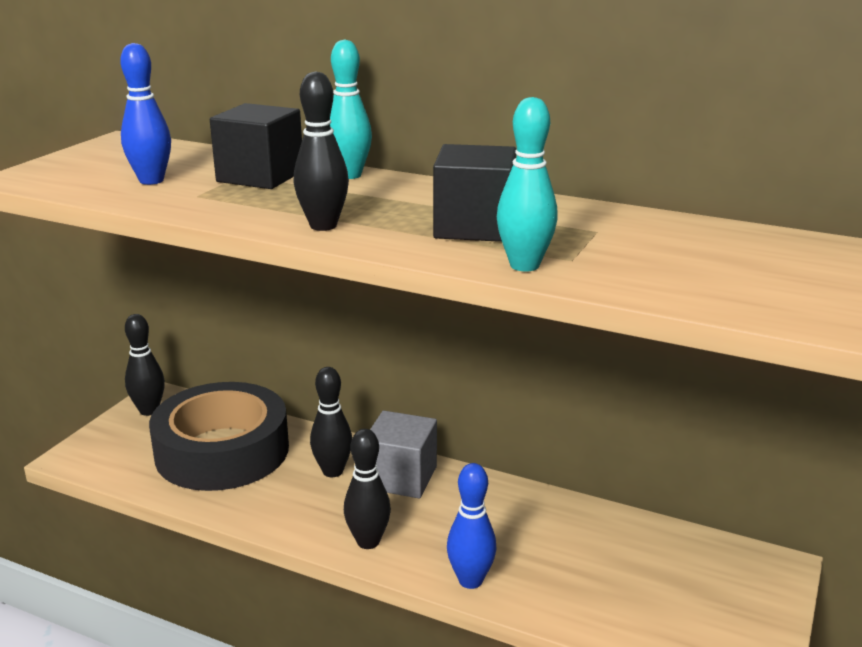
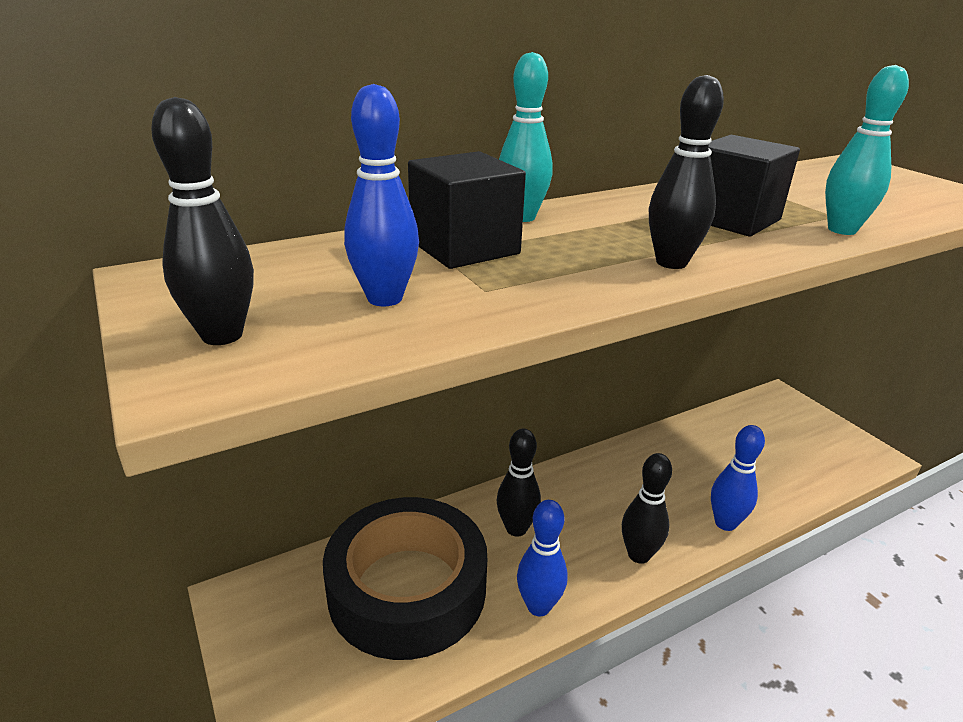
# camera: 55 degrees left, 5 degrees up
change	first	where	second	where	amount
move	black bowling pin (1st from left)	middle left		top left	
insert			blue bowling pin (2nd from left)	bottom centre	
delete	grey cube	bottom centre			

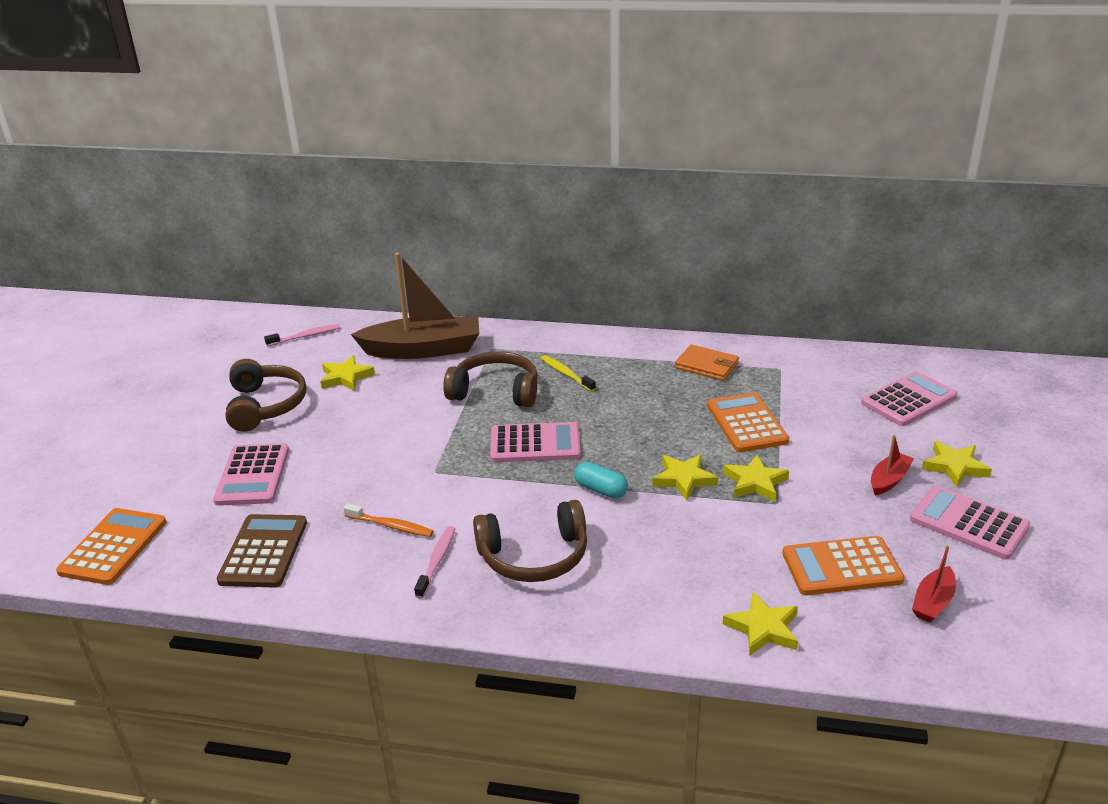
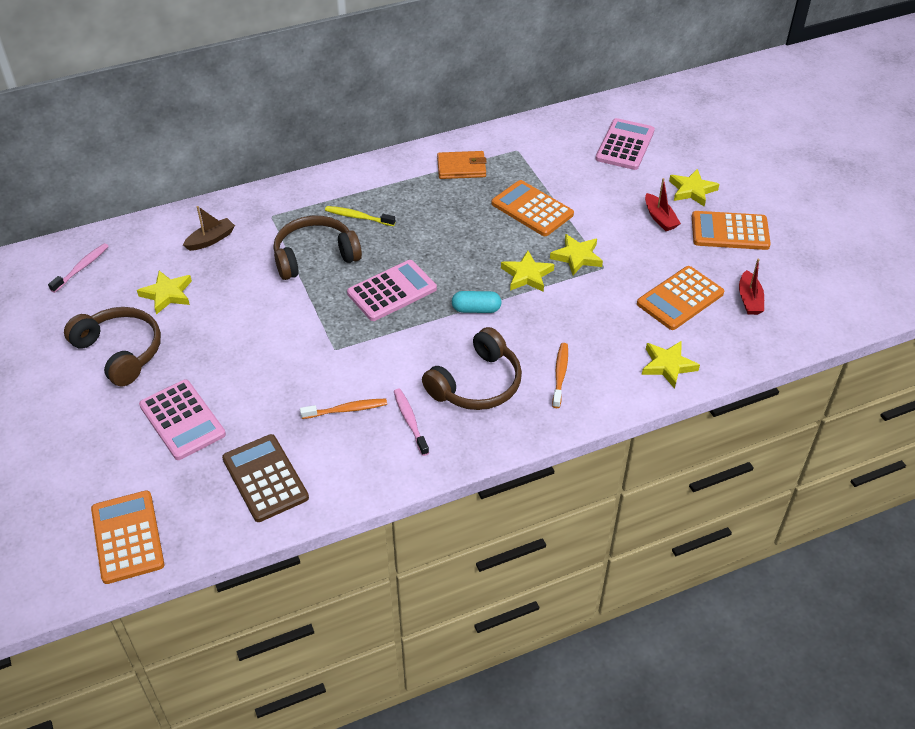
# camera: 35 degrees left, 15 degrees up
change	first	where	second	where	amount
resize	brown boat	centre		top left	x0.45
insert			orange toothbrush (2nd from left)	centre	
rotate	red boat (1st from left)	middle right		top right	150 degrees clockwise
recolor	pink calculator (4th from left)	middle right	orange calculator (4th from left)	top right	

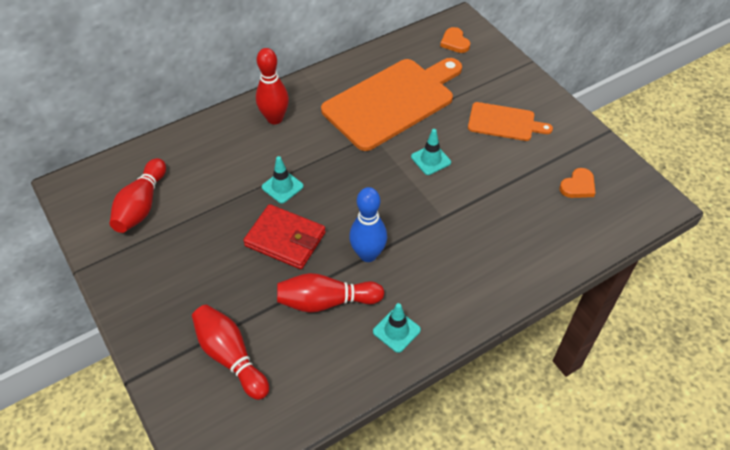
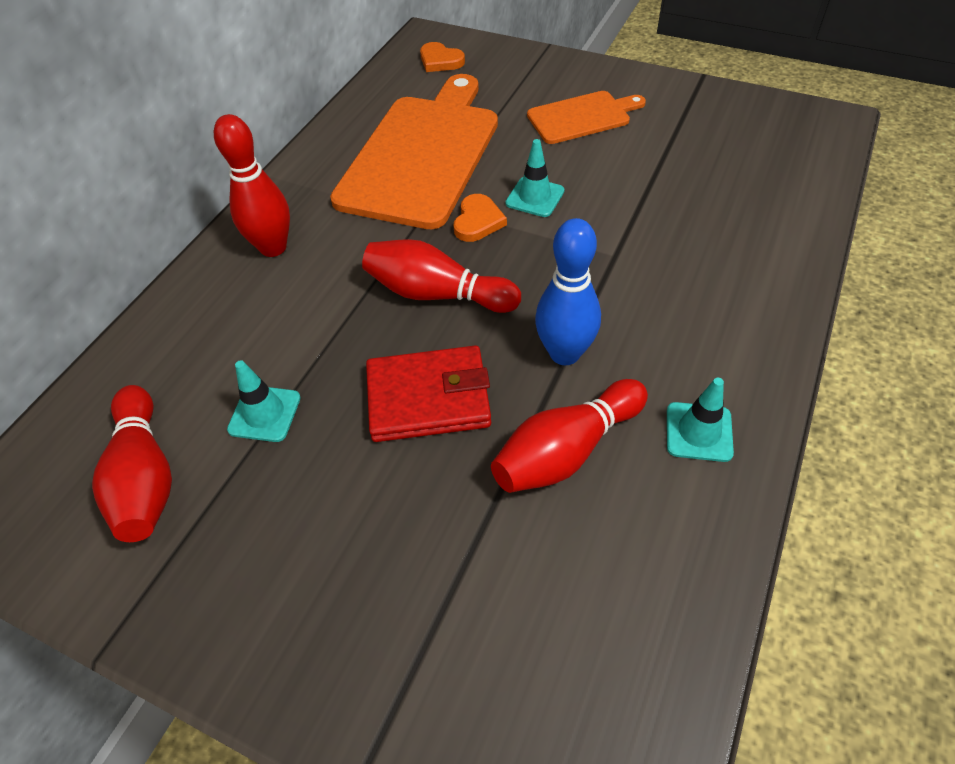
# camera: 30 degrees left, 0 degrees up
change	first	where	second	where	amount
move	turquoise traffic cone (1st from left)	centre		middle left	
move	red bowling pin (2nd from left in the first image)	bottom left	red bowling pin (3rd from left)	centre	
move	orange heart (2nd from left)	middle right		top centre	

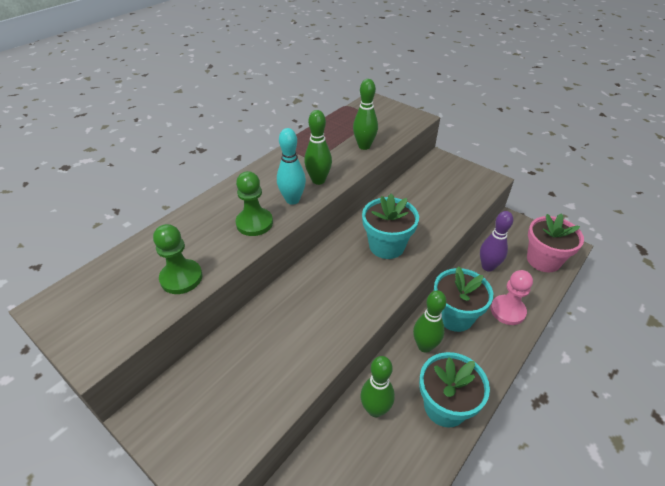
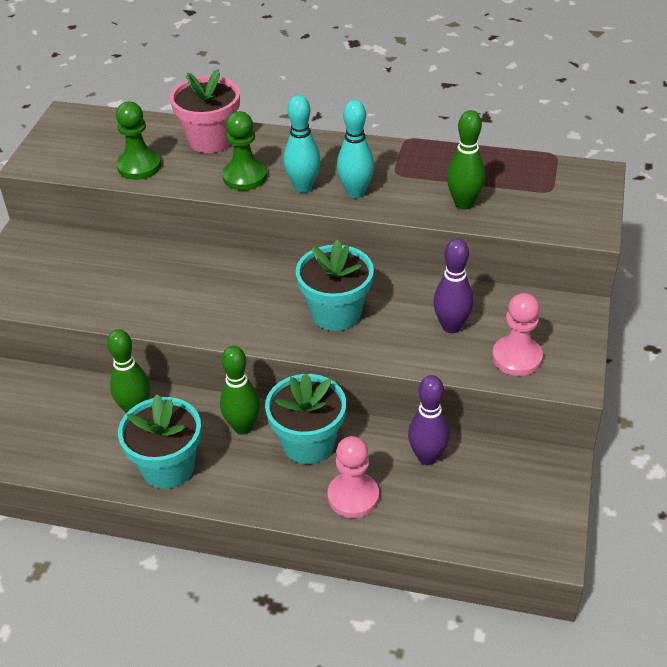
# camera: 65 degrees right, 0 degrees up
change	first	where	second	where	amount
move	pink flower pot	middle right		top left	
recolor	green bowling pin (1st from left)	top centre	turquoise bowling pin (2nd from left)	top centre	
insert			purple bowling pin (2nd from left)	middle right	
insert			pink pawn (2nd from left)	middle right	

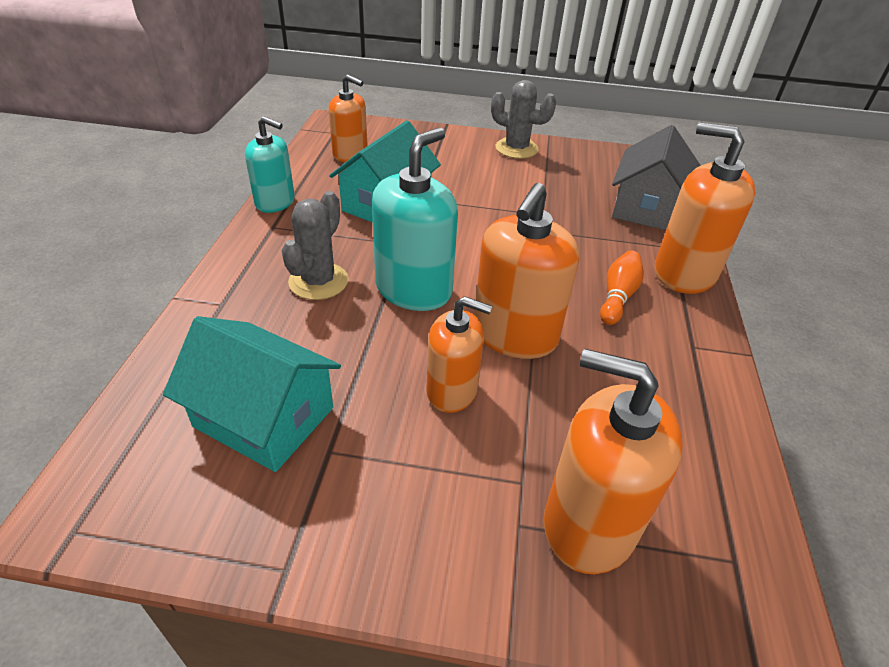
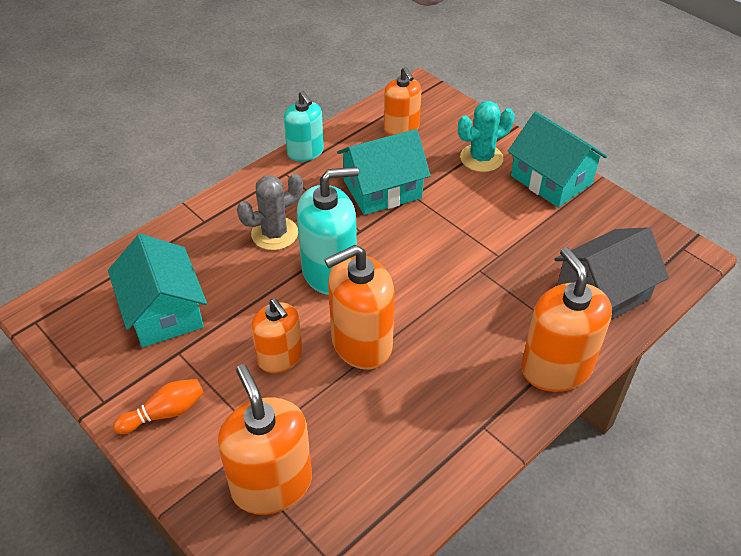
# camera: 40 degrees right, 5 degrees up
change	first	where	second	where	amount
move	orange bowling pin	middle right		bottom left	
insert			turquoise cactus	top centre	
replace	grey cactus (2nd from left)	top centre	turquoise house (3rd from left)	top right	

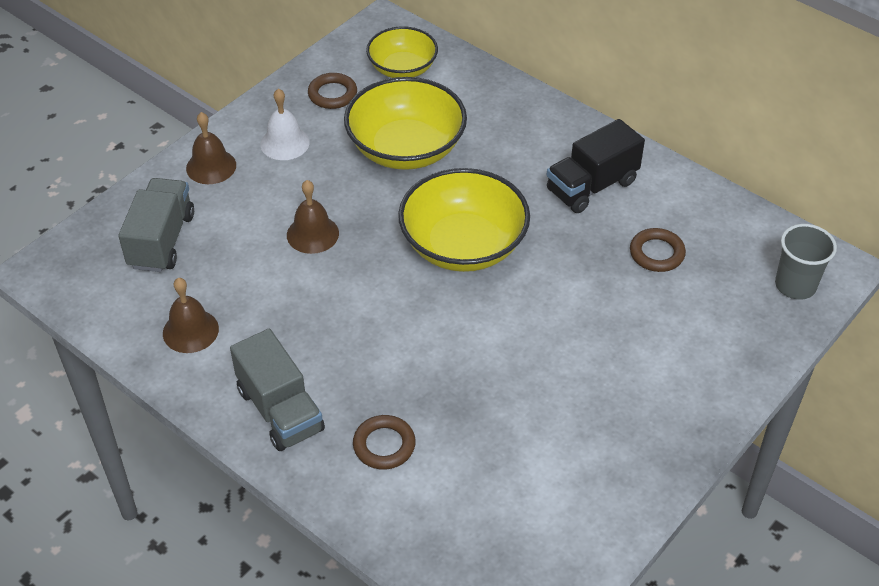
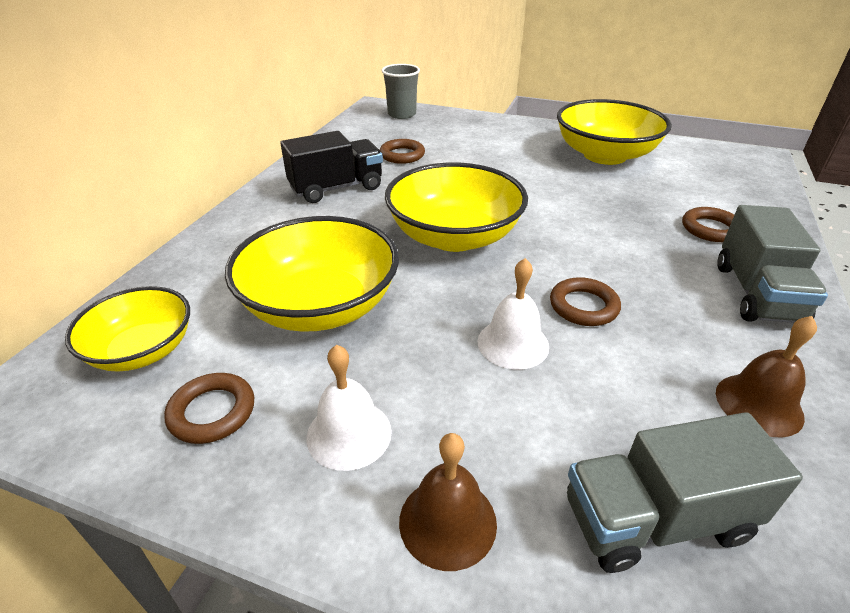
# camera: 110 degrees left, 10 degrees down
change	first	where	second	where	amount
rotate	black truck	top right		top centre	60 degrees counterclockwise
recolor	brown bell (3rd from left)	centre	white bell (2nd from left)	centre	
insert			brown ring (3rd from left)	middle right	
insert			yellow bowl (4th from left)	top right	
rotate	grey truck (2nd from left)	middle left		middle right	150 degrees clockwise

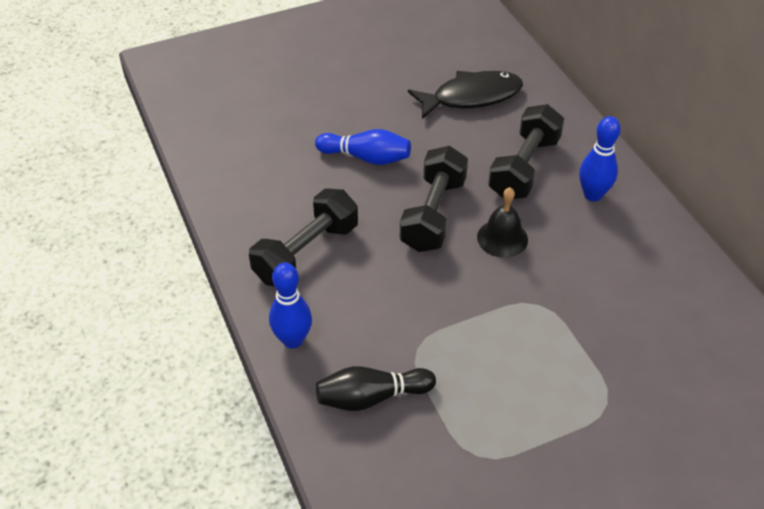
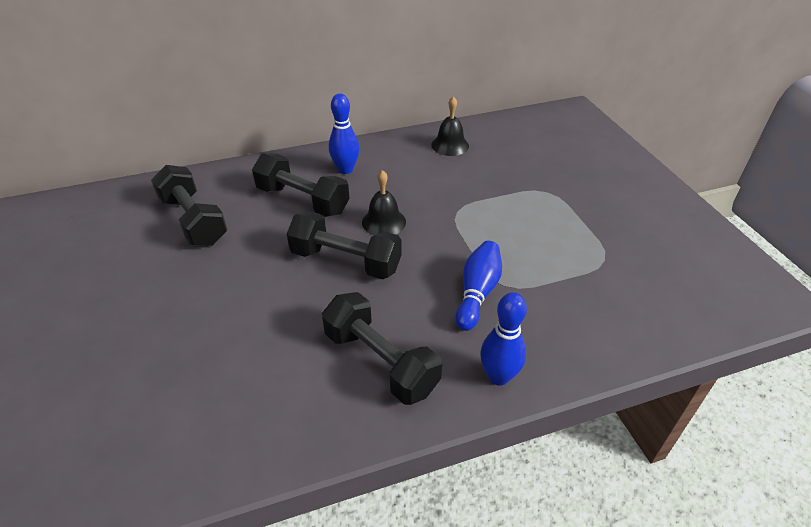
# camera: 85 degrees left, 5 degrees down
change	first	where	second	where	amount
replace	black fish	top centre	black dumbbell (1st from left)	middle left	
insert			black bell (2nd from left)	top centre	
move	blue bowling pin (2nd from left)	top centre		centre	
delete	black bowling pin	bottom centre			

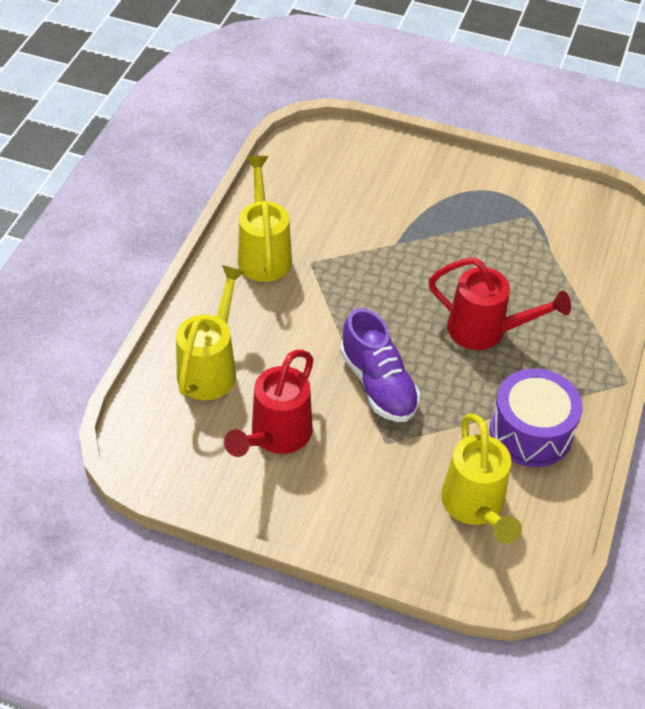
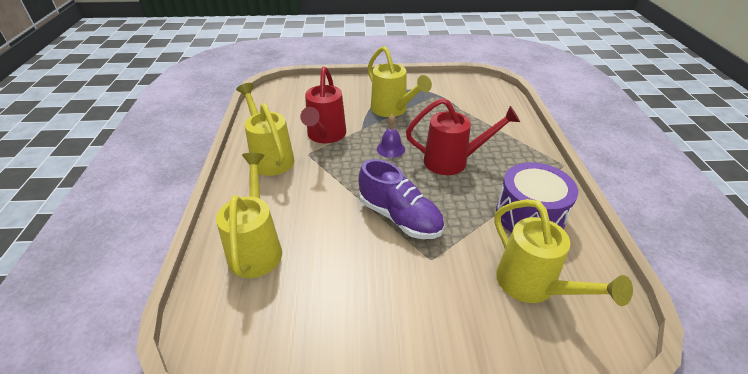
# camera: 20 degrees left, 10 degrees down
change	first	where	second	where	amount
move	red watering can (1st from left)	centre		top centre	
insert			yellow watering can (3rd from left)	top centre	
insert			purple bell	centre	

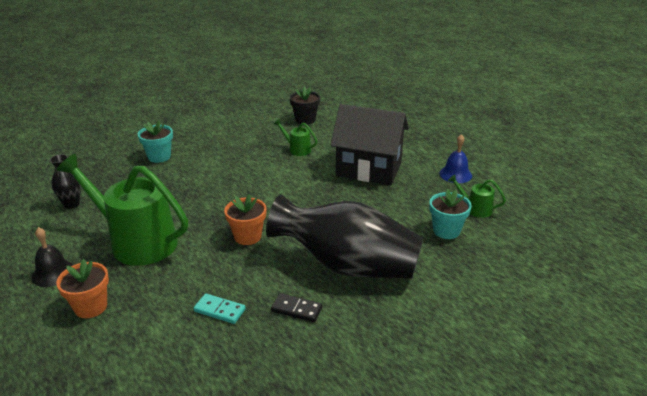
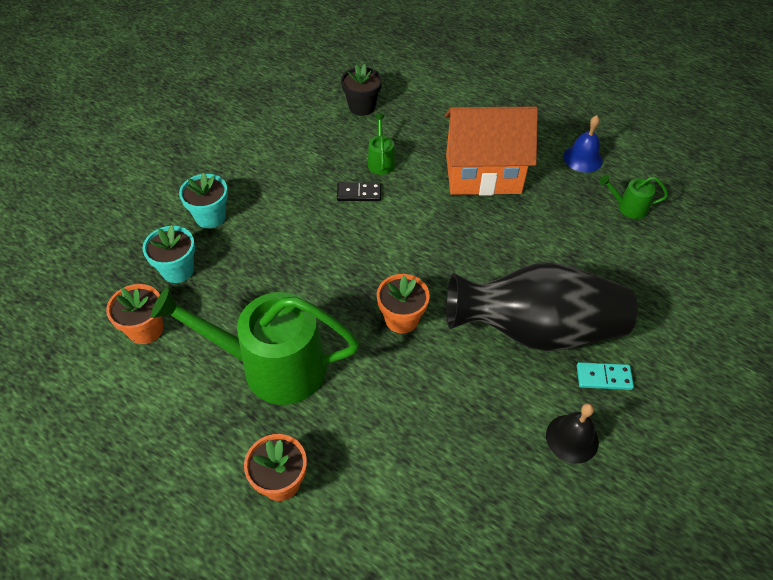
# camera: 20 degrees left, 20 degrees up
change	first	where	second	where	amount
replace	black vase (1st from left)	middle left	orange flower pot (1st from left)	middle left	
move	turquoise flower pot (2nd from left in the first image)	middle right	turquoise flower pot (1st from left)	middle left	
move	black domino	bottom centre		top centre	
rotate	green watering can (2nd from left)	centre		top centre	75 degrees clockwise
recolor	black house	centre	orange house	top centre	
move	black bell	middle left		bottom right	
move	turquoise domino	bottom centre		middle right	

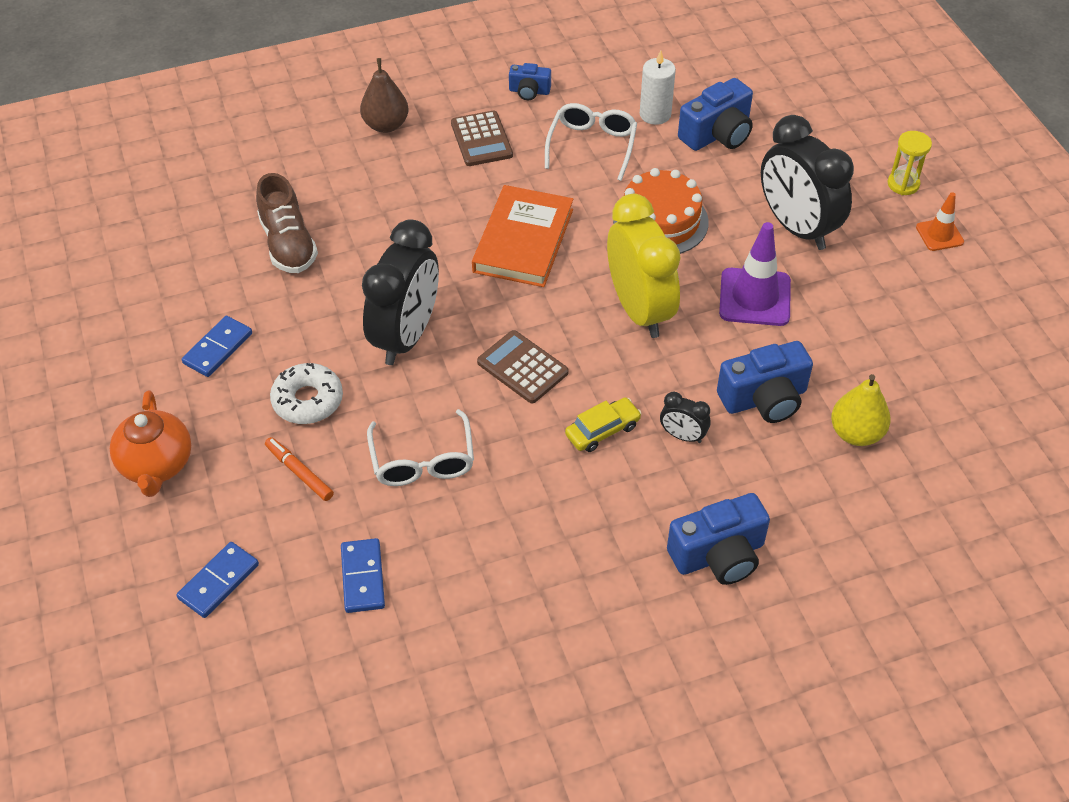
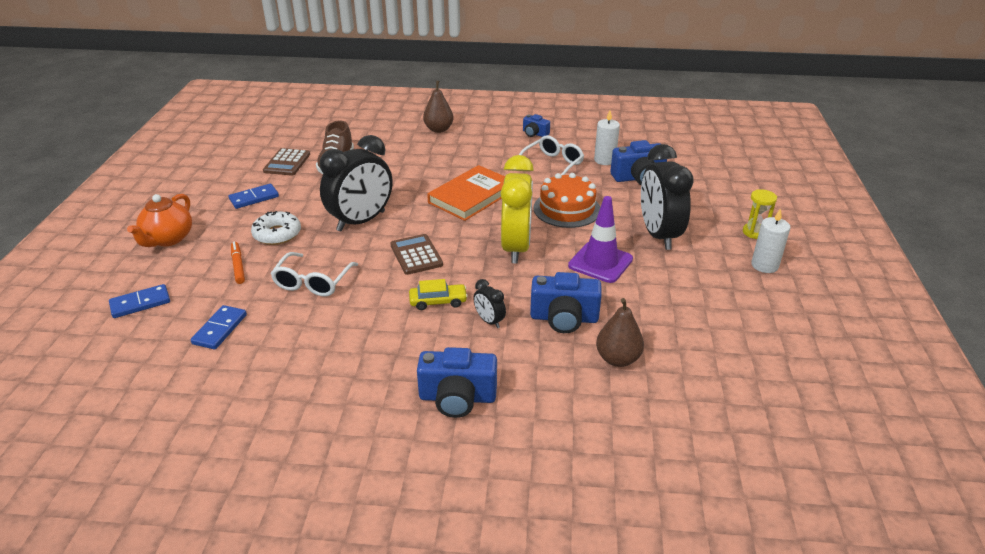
# camera: 25 degrees right, 15 degrees down
change	first	where	second	where	amount
move	brown calculator (1st from left)	top centre		top left	
recolor	yellow pear	middle right	brown pear (2nd from left)	centre	
replace	orange traffic cone	top right	white candle (2nd from left)	middle right	

